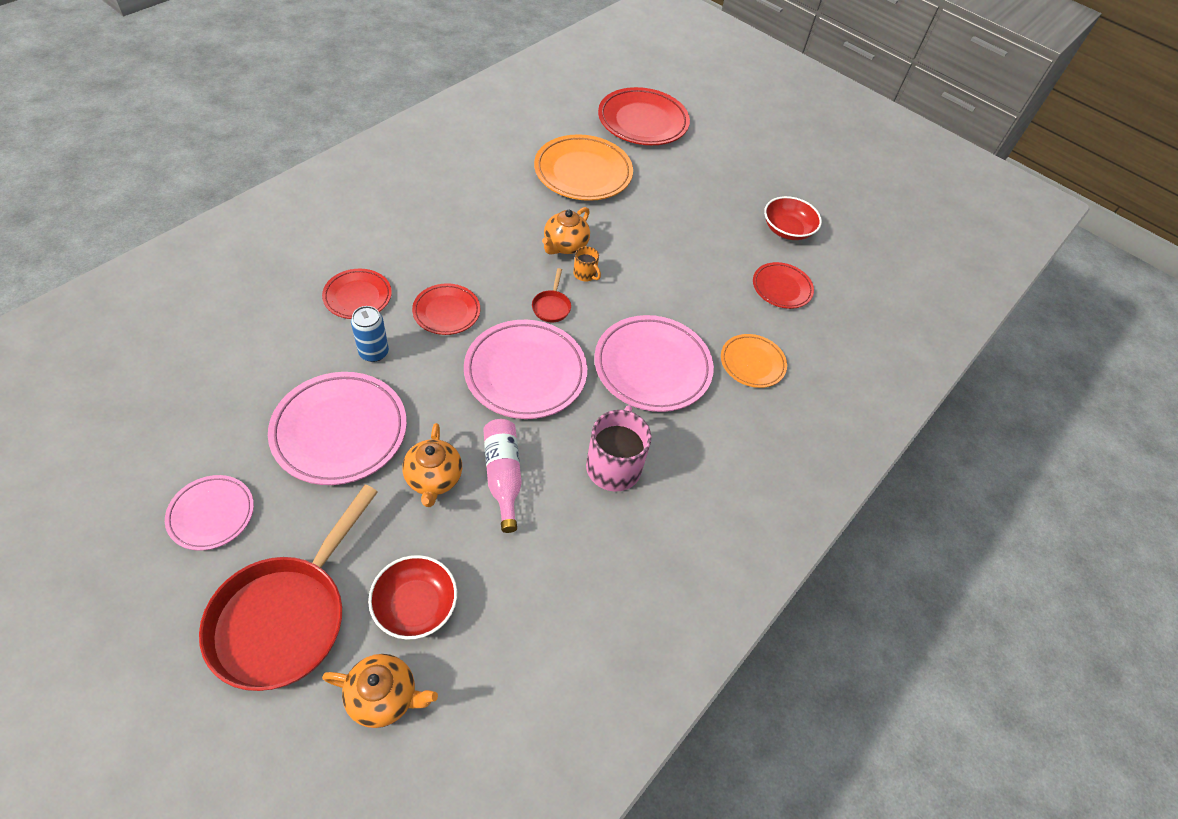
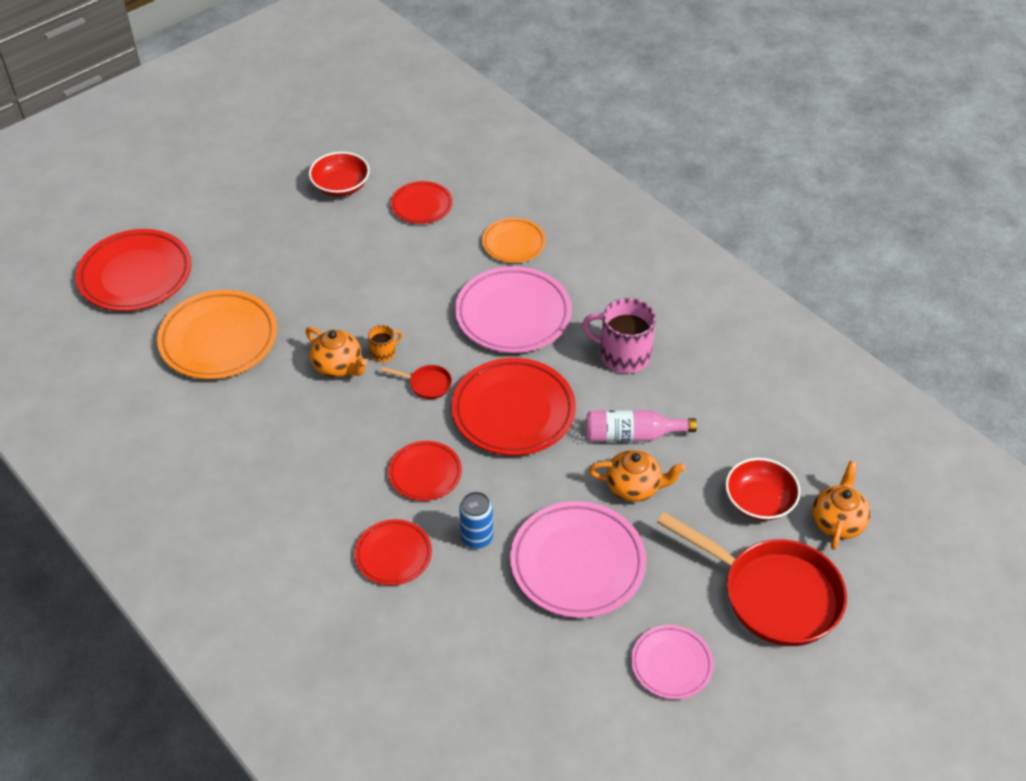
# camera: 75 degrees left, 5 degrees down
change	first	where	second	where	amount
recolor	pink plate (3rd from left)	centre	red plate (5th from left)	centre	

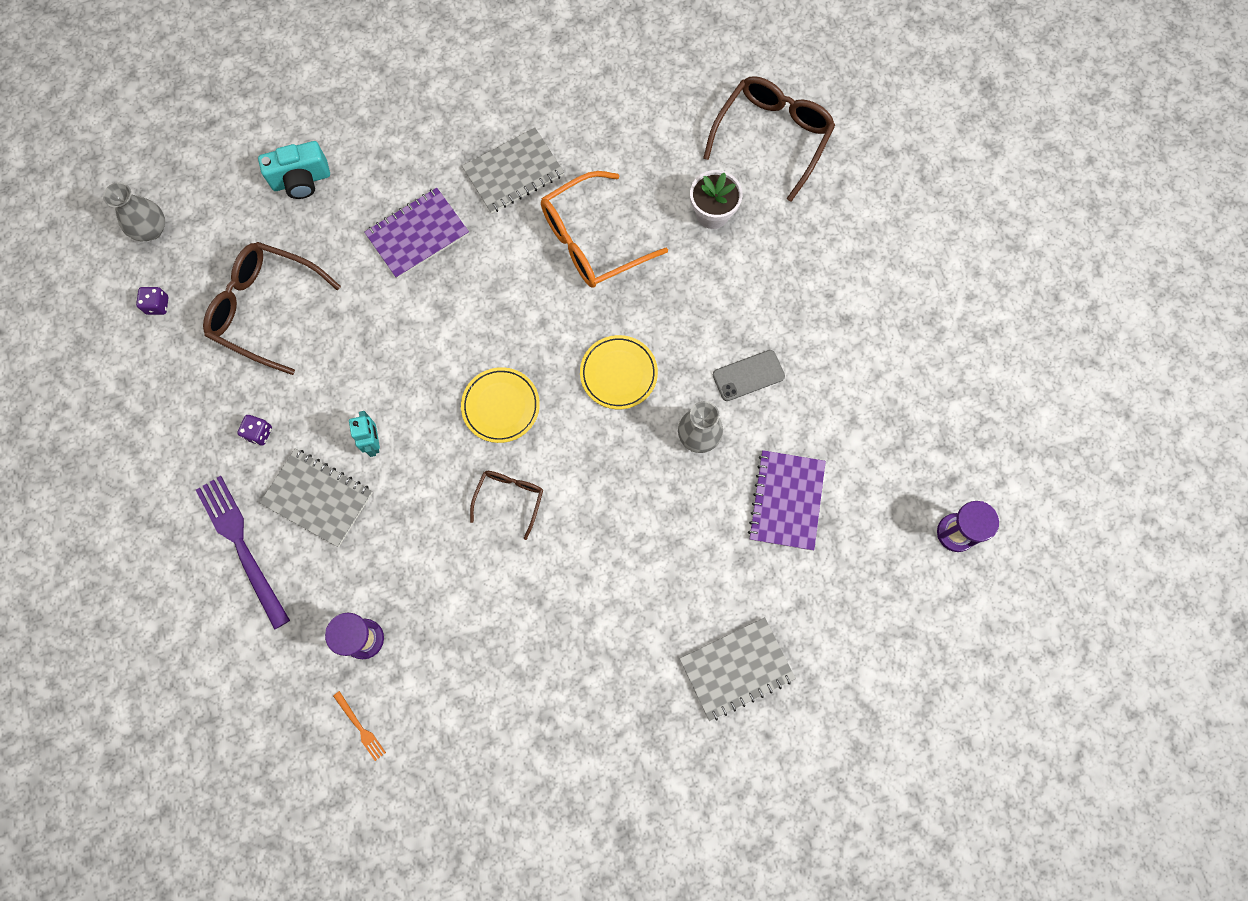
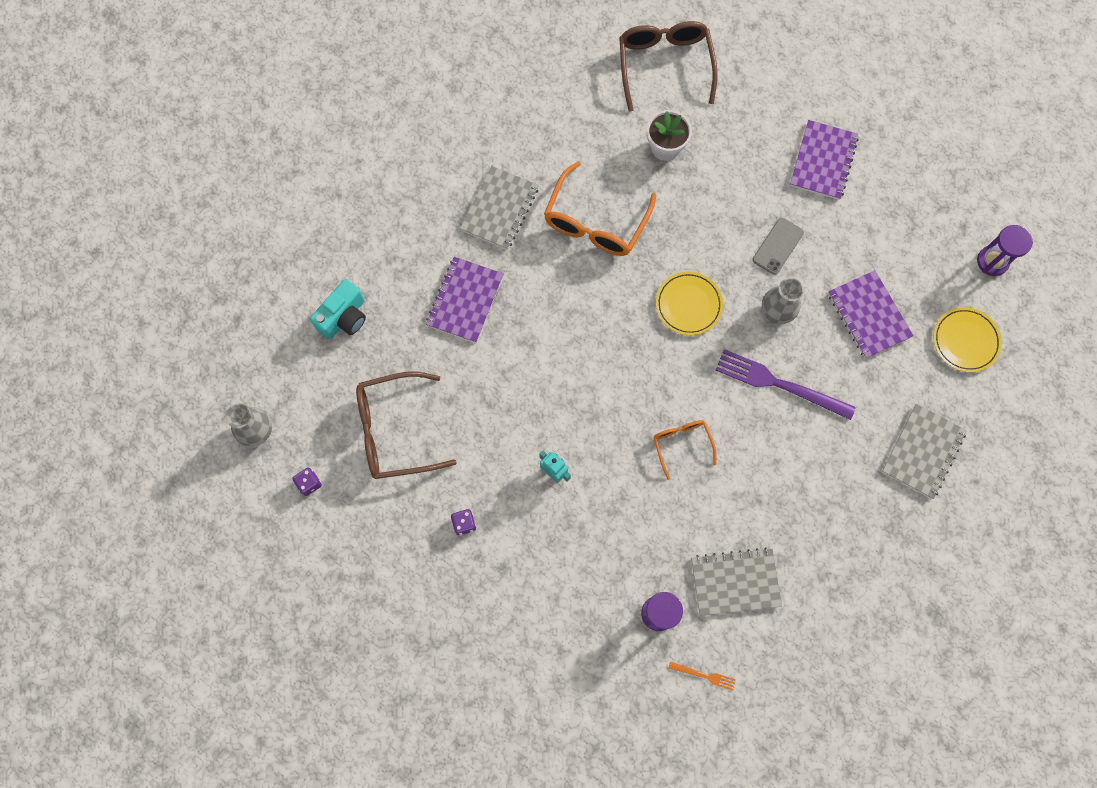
# camera: 35 degrees left, 0 degrees up
change	first	where	second	where	amount
recolor	brown glasses (2nd from left)	centre	orange glasses (2nd from left)	centre	
move	grey notebook (1st from left in the first image)	middle left	grey notebook (2nd from left)	bottom right	
move	purple fork	middle left		middle right	
insert			purple notebook (2nd from left)	top right	
move	yellow plate (1st from left in the first image)	centre	yellow plate (2nd from left)	middle right	

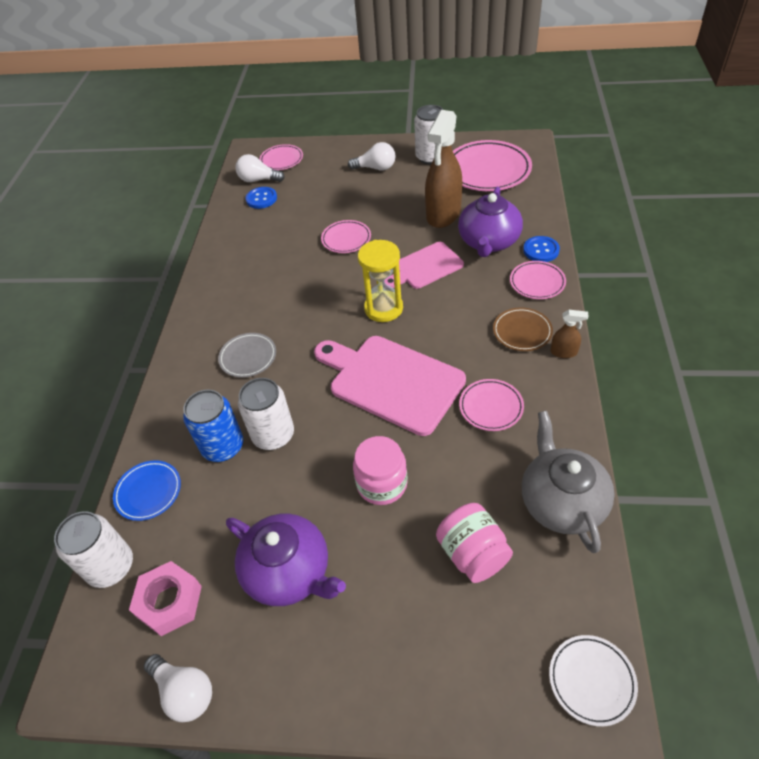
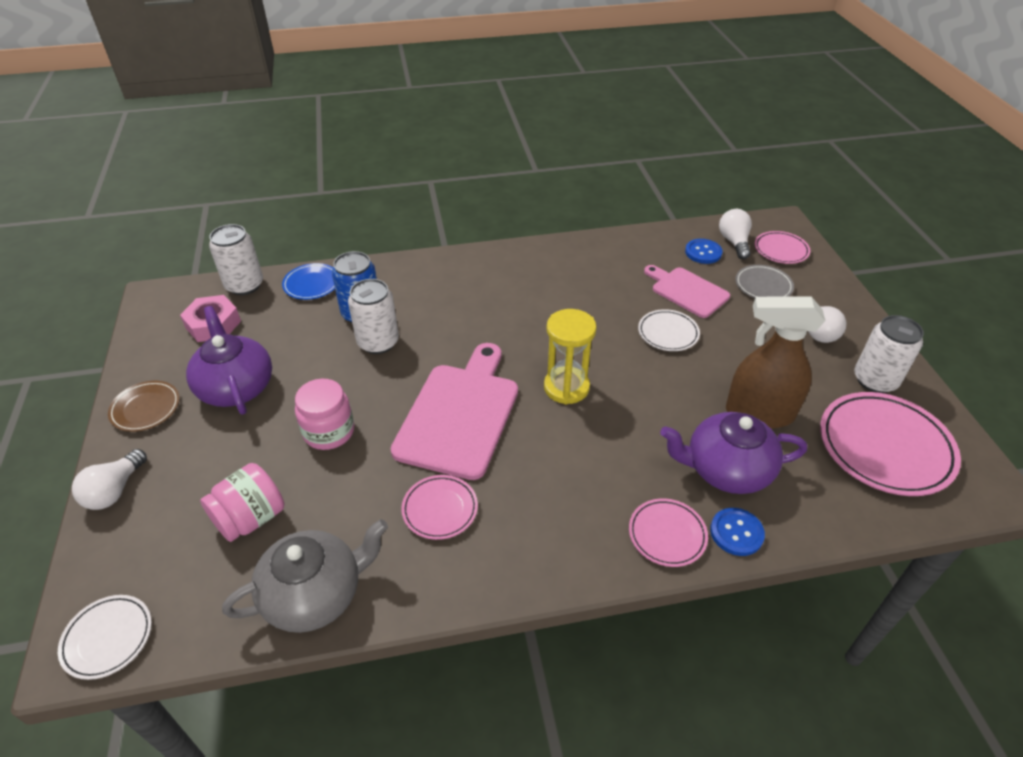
# camera: 70 degrees right, 5 degrees down
change	first	where	second	where	amount
move	white light bulb (1st from left)	bottom left		middle left	
move	brown plate	middle right		middle left	
rotate	purple teapot (1st from left)	bottom centre		middle left	135 degrees clockwise
recolor	pink plate (2nd from left)	top centre	white plate (2nd from left)	centre	
move	pink cutting board (2nd from left)	centre		middle right	
move	grey plate	middle left		middle right	
delete	brown spray bottle (2nd from left)	middle right			

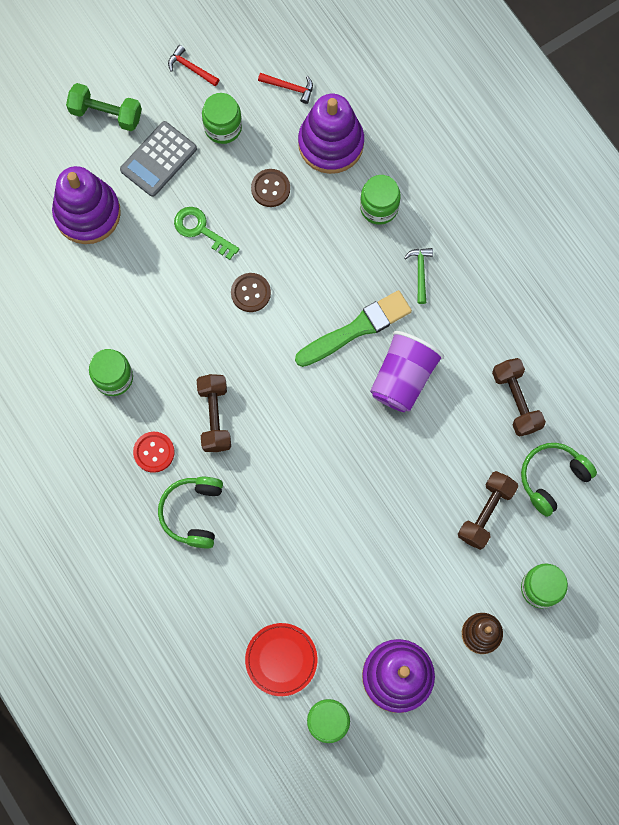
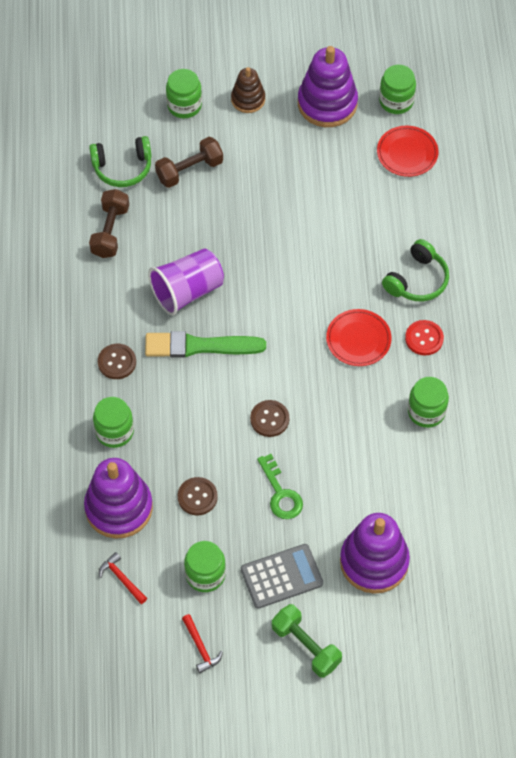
# camera: 150 degrees left, 15 degrees down
change	first	where	second	where	amount
replace	green hammer	middle right	brown button (1st from left)	middle left	
replace	brown dumbbell (1st from left)	centre	red plate (1st from left)	middle right	

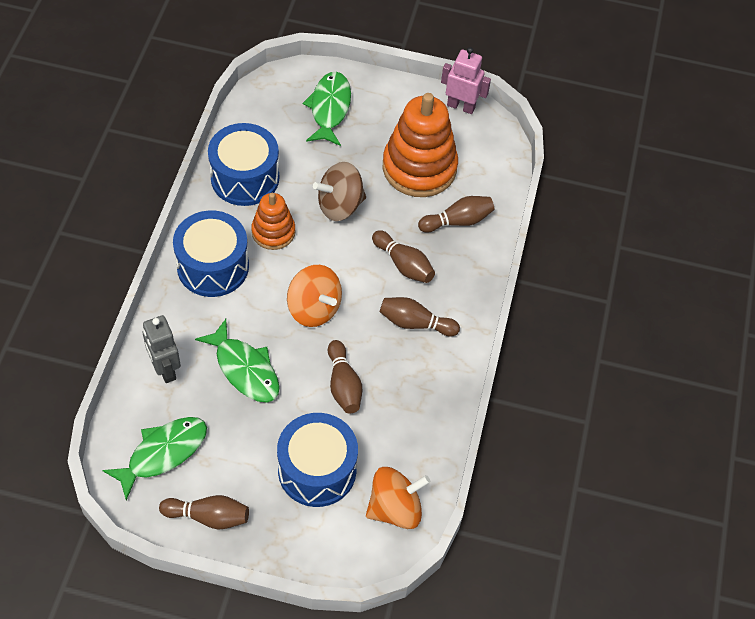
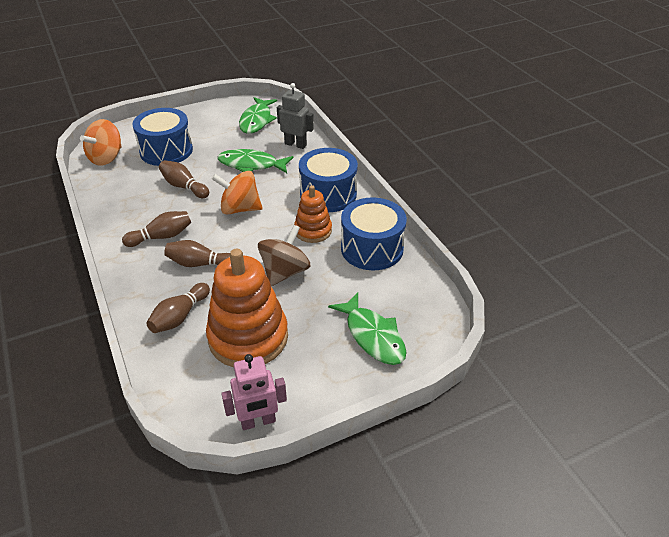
# camera: 145 degrees right, 15 degrees down
change	first	where	second	where	amount
delete	brown bowling pin (1st from left)	bottom left			

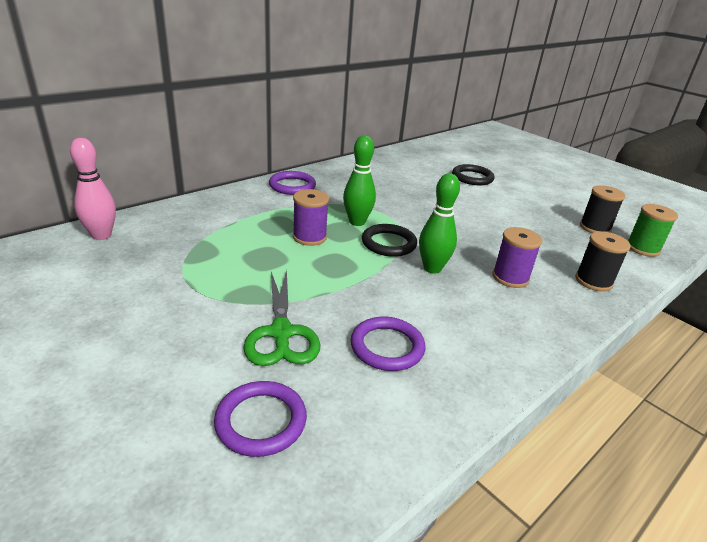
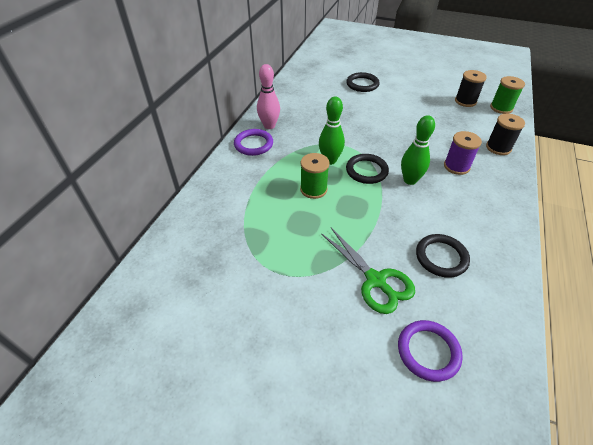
# camera: 25 degrees left, 15 degrees up
change	first	where	second	where	amount
move	pink bowling pin	middle left		top centre	
recolor	purple spool (1st from left)	centre	green spool (1st from left)	centre	
recolor	purple ring (3rd from left)	centre	black ring (3rd from left)	middle right	

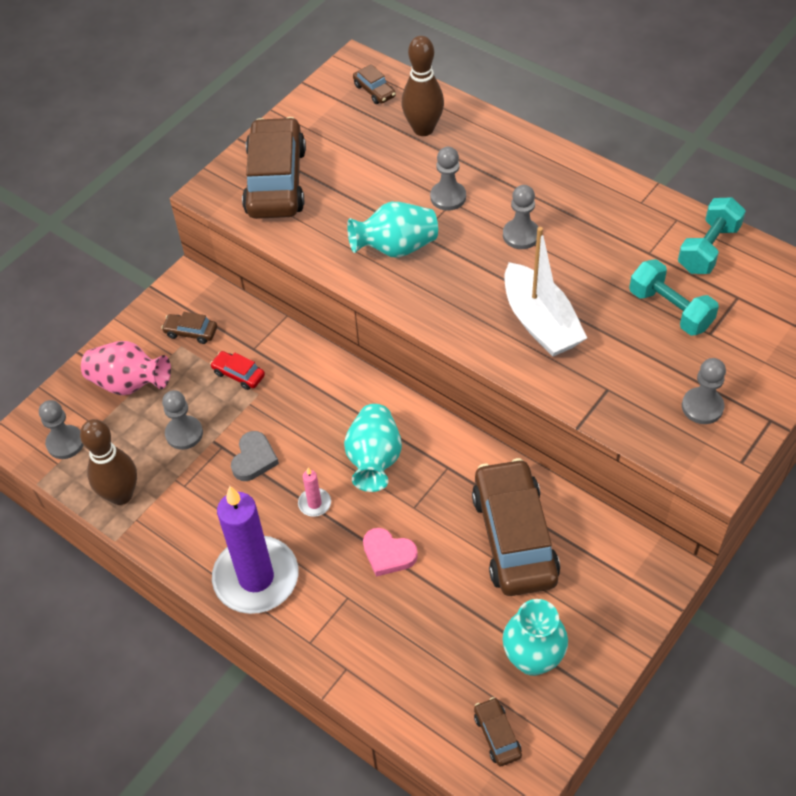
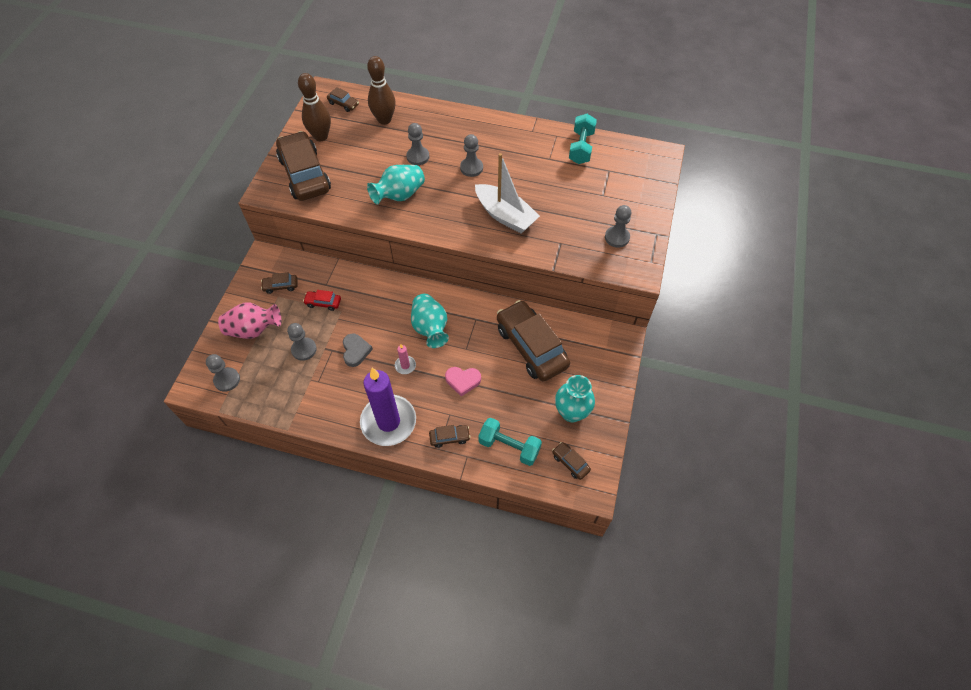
# camera: 25 degrees left, 5 degrees up
change	first	where	second	where	amount
move	brown bowling pin (1st from left)	middle left		top left	
insert			brown car (4th from left)	centre	
move	turquoise dumbbell (1st from left)	middle right		centre	

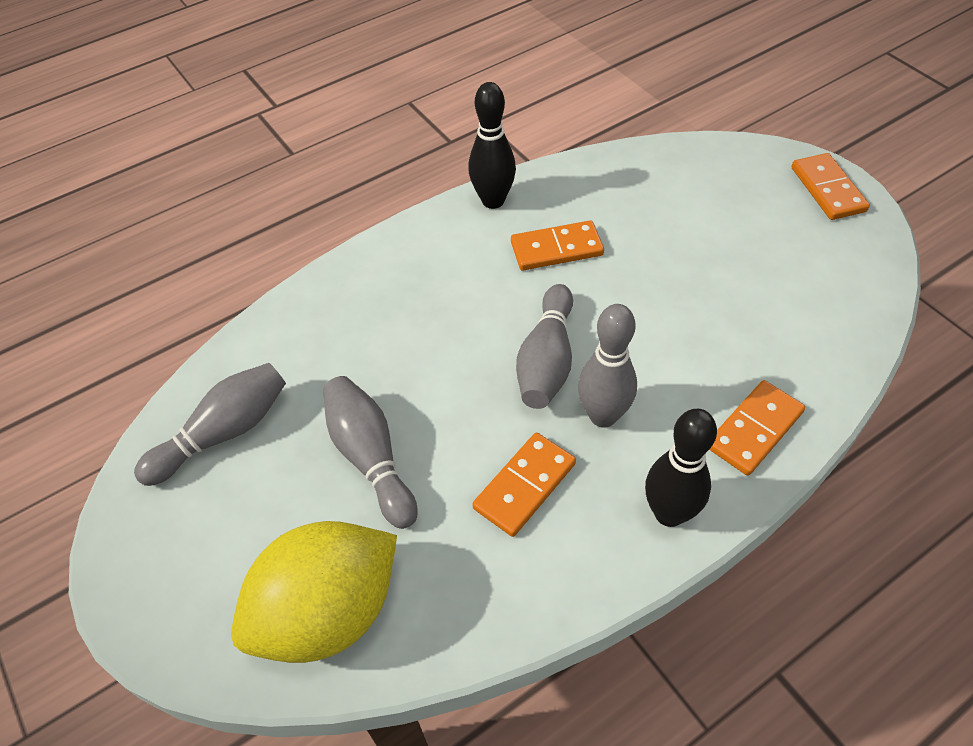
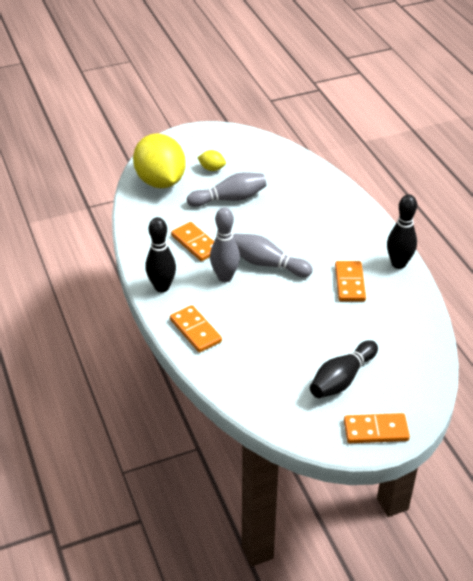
# camera: 100 degrees right, 10 degrees down
change	first	where	second	where	amount
insert			yellow lemon (2nd from left)	top centre	
insert			black bowling pin (2nd from left)	middle right	
delete	grey bowling pin (1st from left)	middle left			

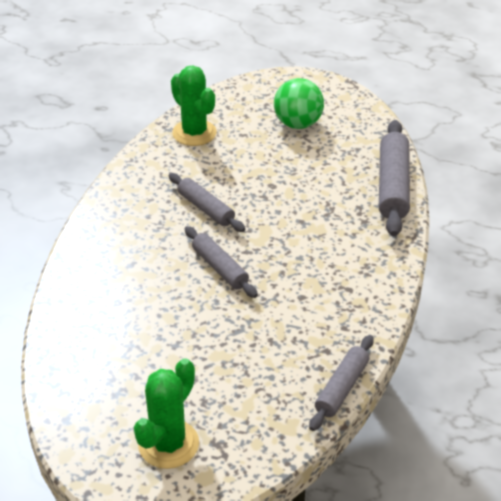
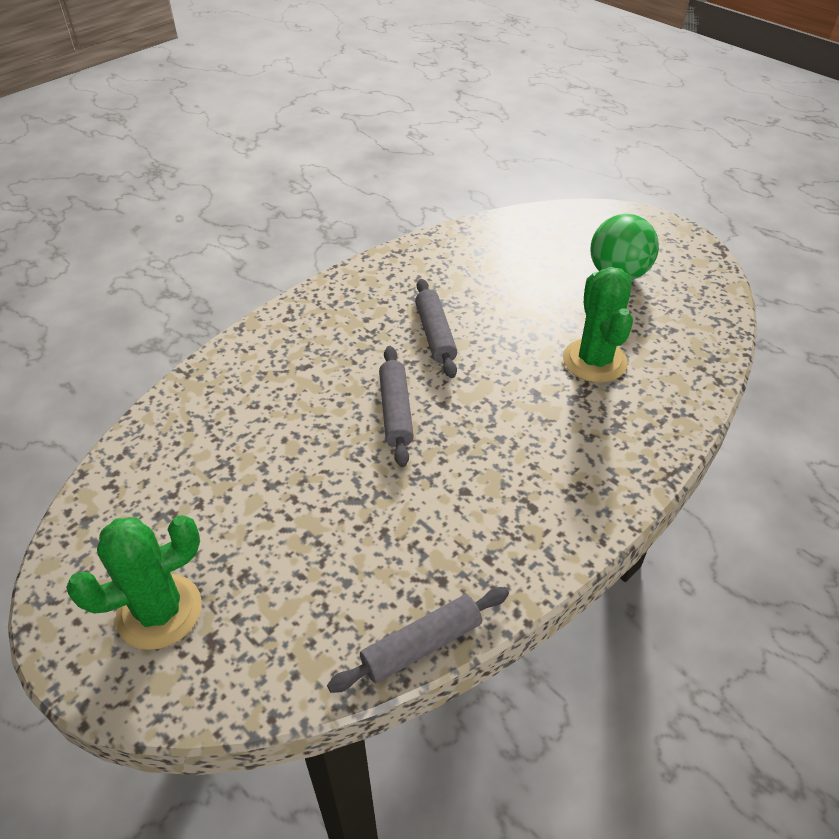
# camera: 30 degrees right, 5 degrees up
change	first	where	second	where	amount
move	green cactus (2nd from left)	top centre		middle right	
delete	grey rolling pin (4th from left)	middle right			

